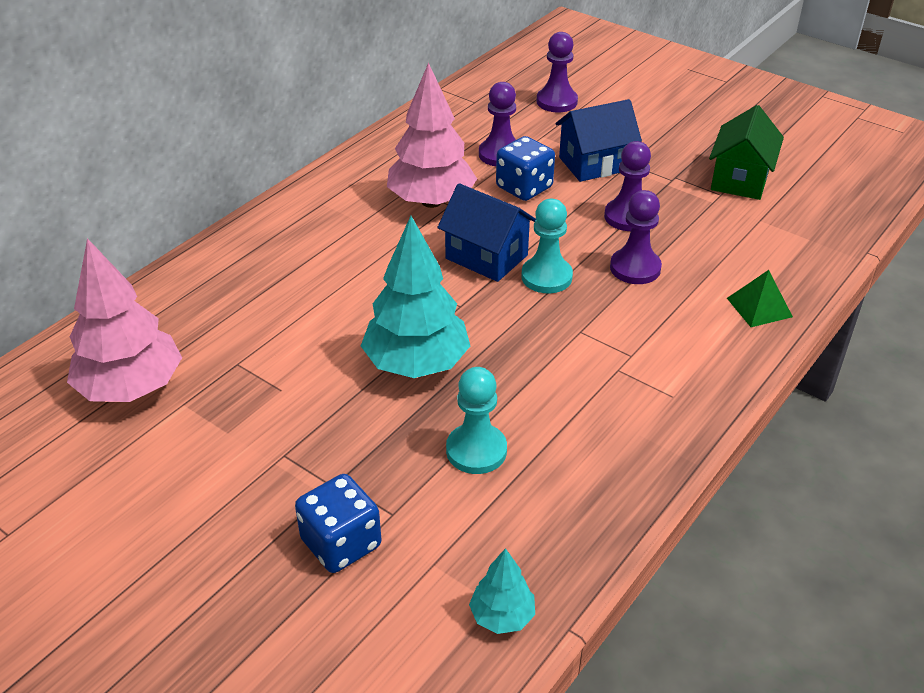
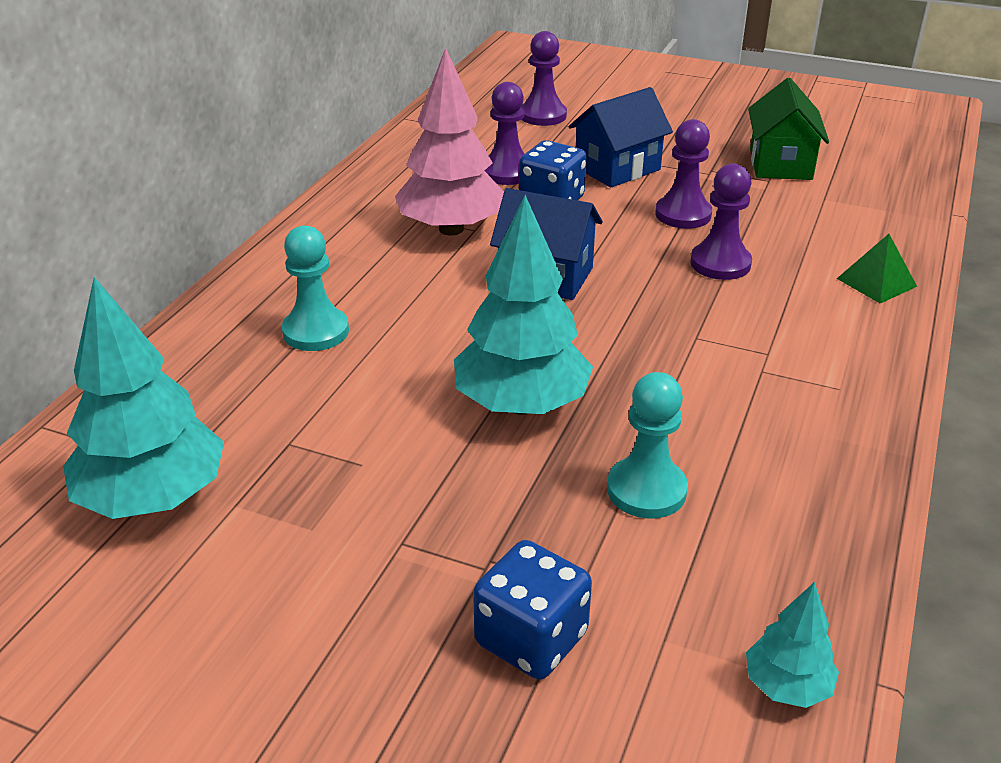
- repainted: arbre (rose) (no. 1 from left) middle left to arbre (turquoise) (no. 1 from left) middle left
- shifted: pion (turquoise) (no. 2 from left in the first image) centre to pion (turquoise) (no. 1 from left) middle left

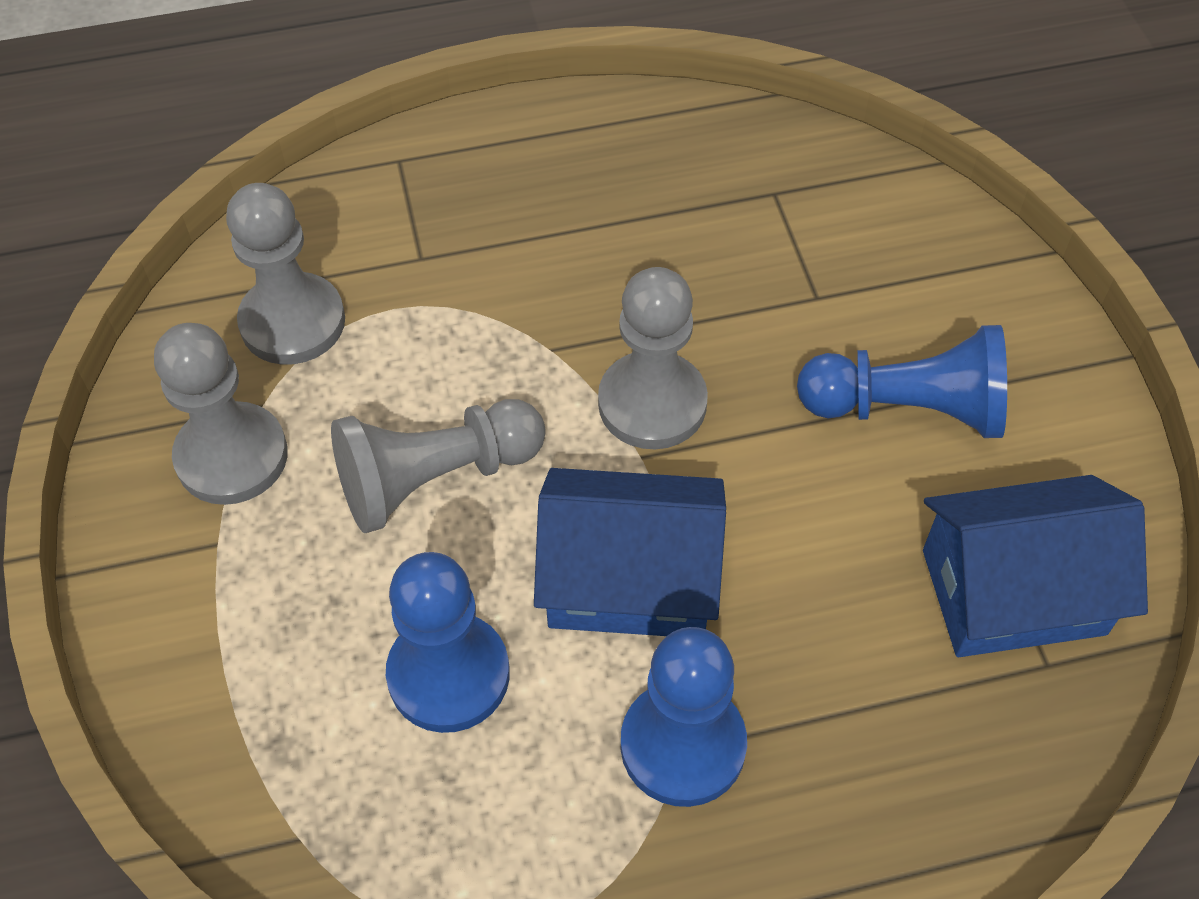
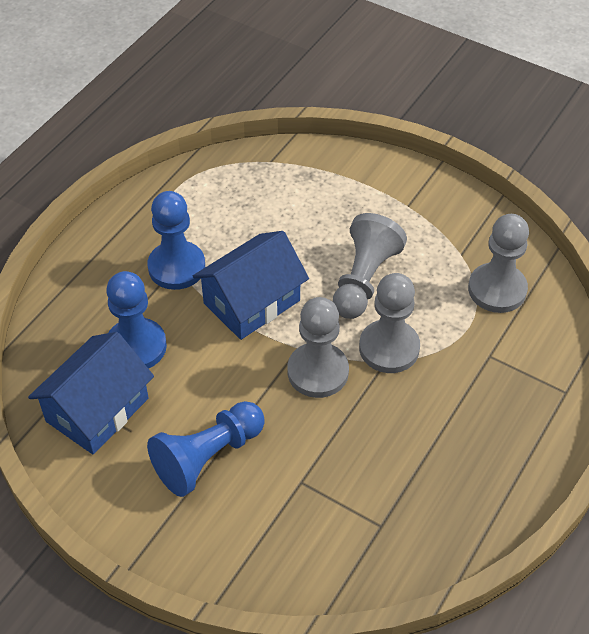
- shifted: pion (gris) (no. 1 from left in the first image) middle left to pion (gris) (no. 3 from left) centre
- shifted: pion (bleu) (no. 1 from left) bottom centre to middle left

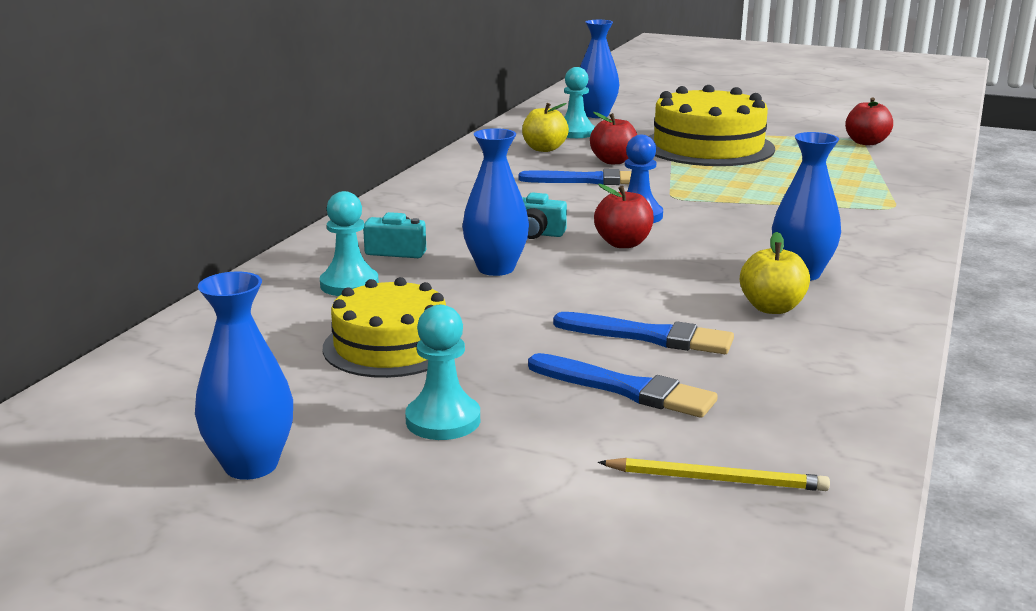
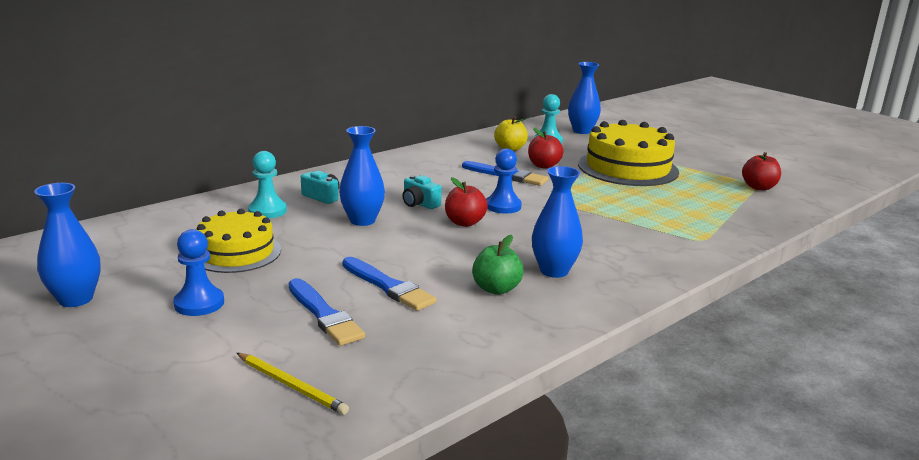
- repainted: pion (turquoise) (no. 2 from left) centre to pion (bleu) (no. 1 from left) middle left
- repainted: pomme (jaune) (no. 2 from left) middle right to pomme (vert) centre

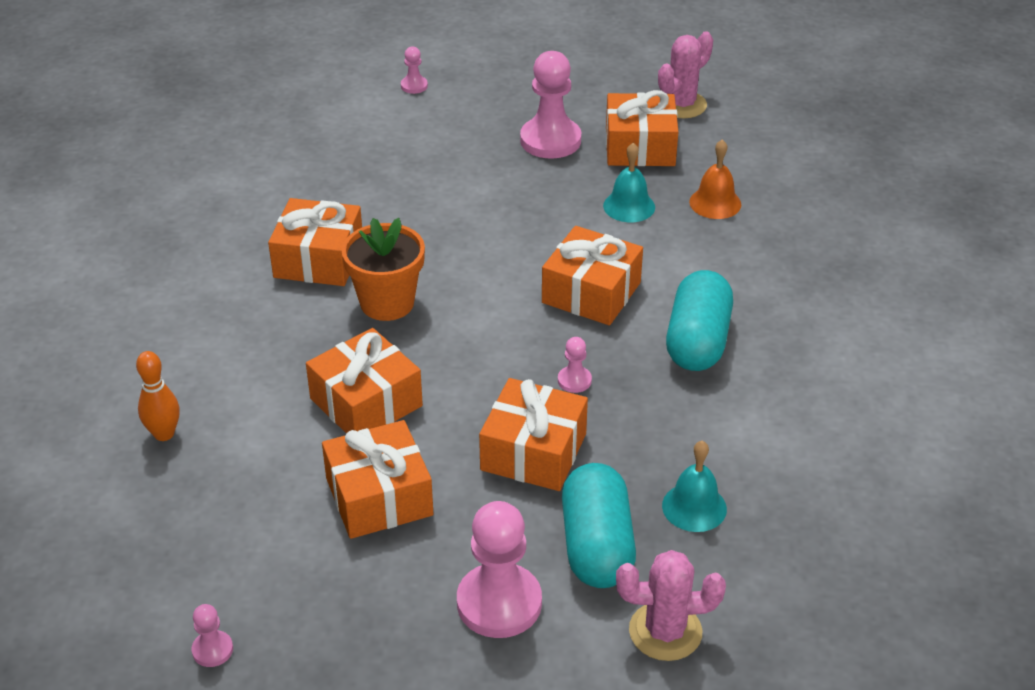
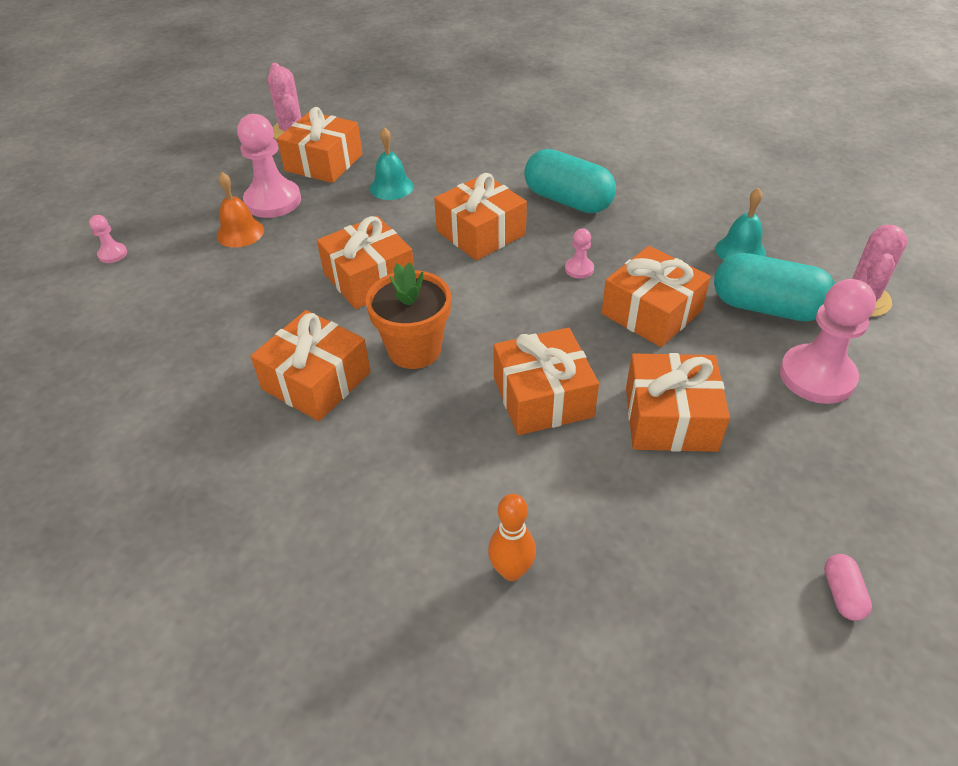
- swapped: pion (rose) (no. 1 from left) bottom left to gélule (rose) bottom right
- shifted: cloche (orange) top right to top left
- new: cadeau (orange) (no. 3 from left) centre

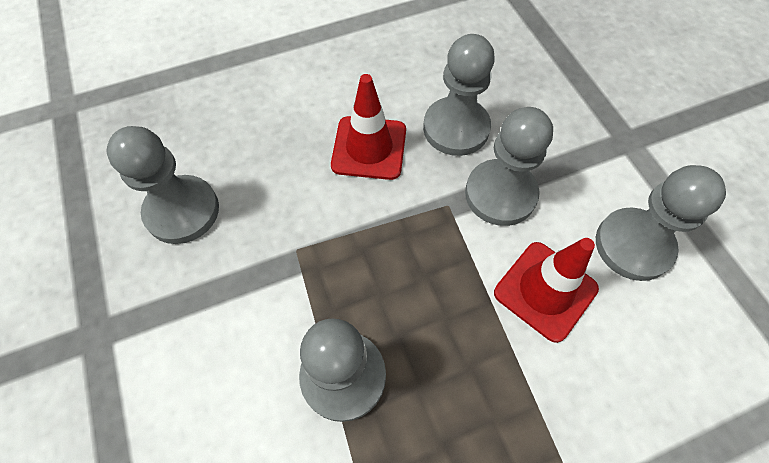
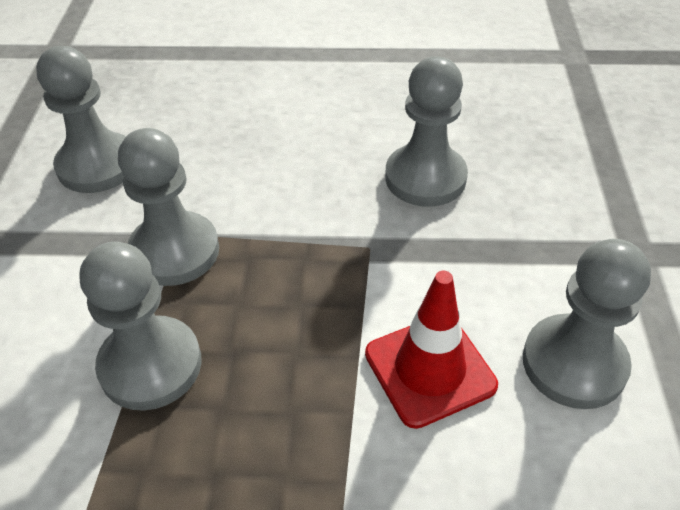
- gone: cône de chantier (rouge) (no. 1 from left) top centre
- shifted: pion (gris) (no. 4 from left in the first image) centre to pion (gris) (no. 3 from left) middle left

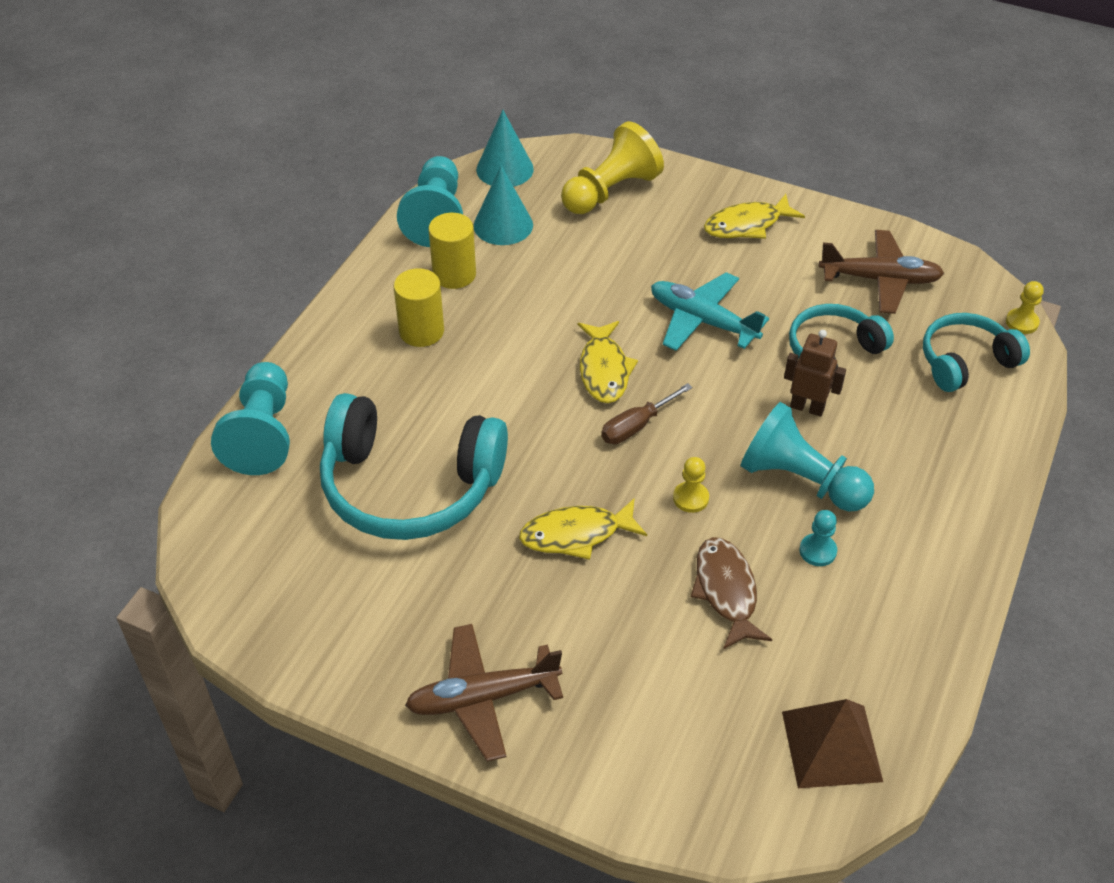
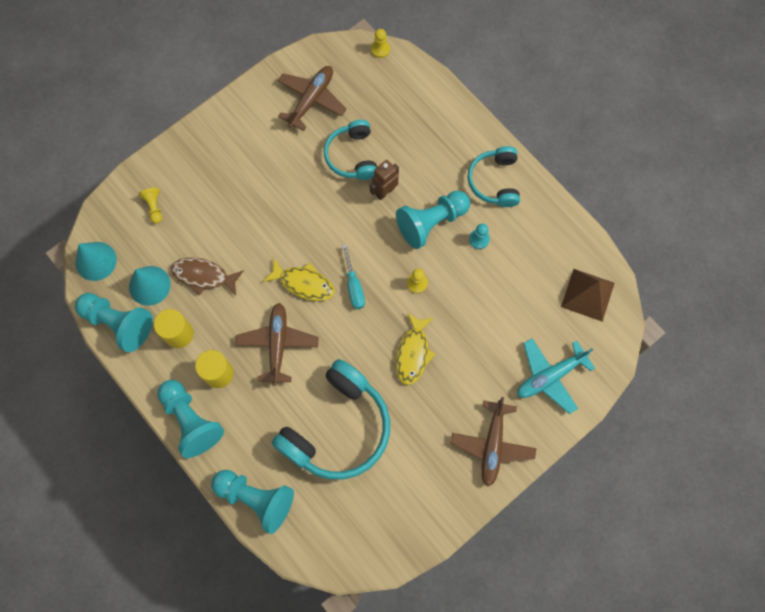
- scaled: pion (jaune) (no. 1 from left) top centre = middle left x0.47
- repainted: tournevis (marron) centre to tournevis (turquoise) centre
- shifted: avion (turquoise) centre to middle right
- shifted: poisson (marron) bottom centre to middle left
- gone: poisson (jaune) (no. 3 from left) top right
- shifted: casque audio (turquoise) (no. 3 from left) middle right to top centre
- new: pion (turquoise) (no. 2 from left) bottom left
- new: avion (marron) (no. 1 from left) centre

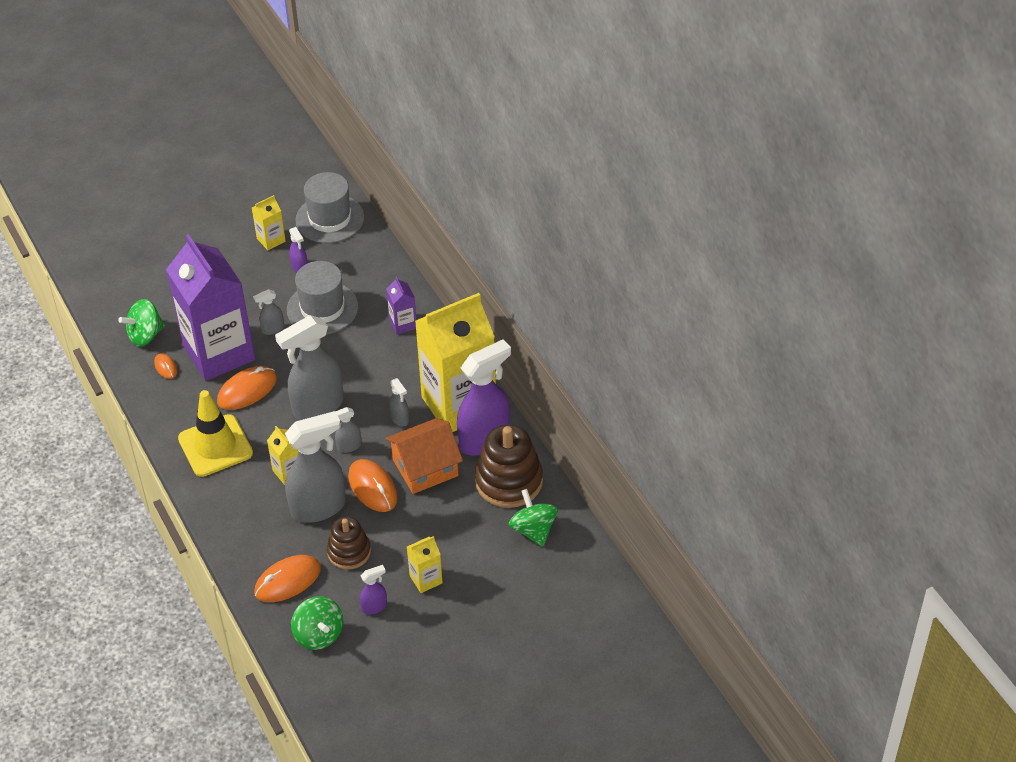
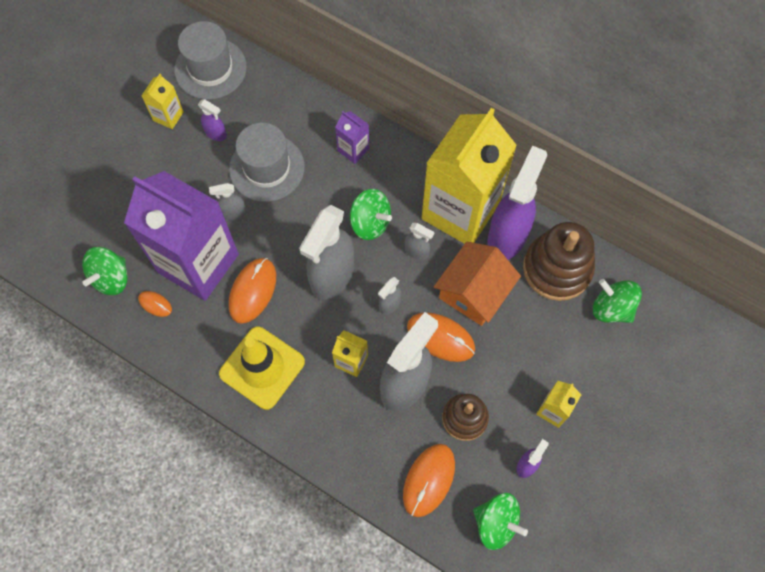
- rotated: vaporisateur (gris) (no. 1 from left) middle left = middle left 45 degrees clockwise
- new: toupie (vert) (no. 2 from left) centre

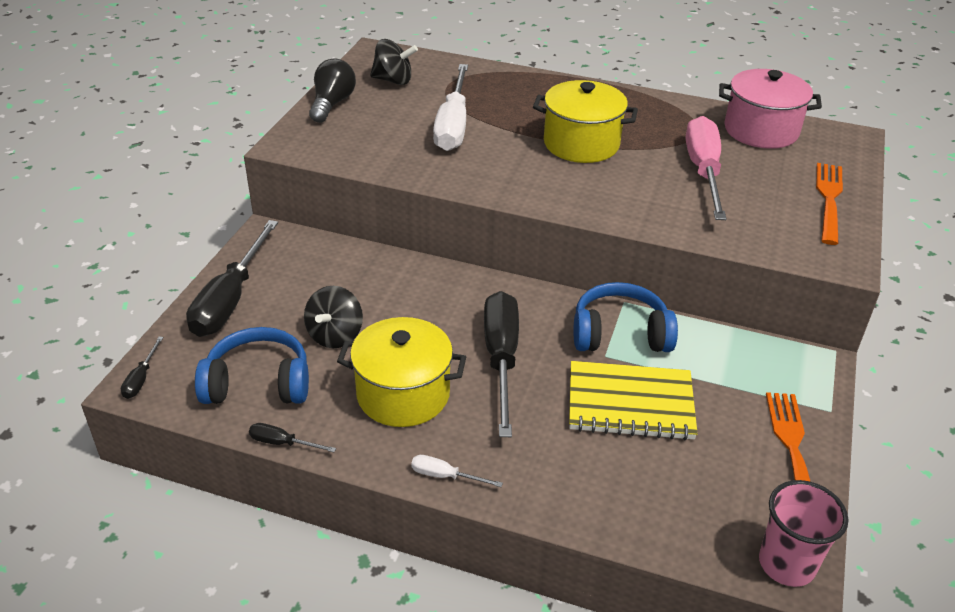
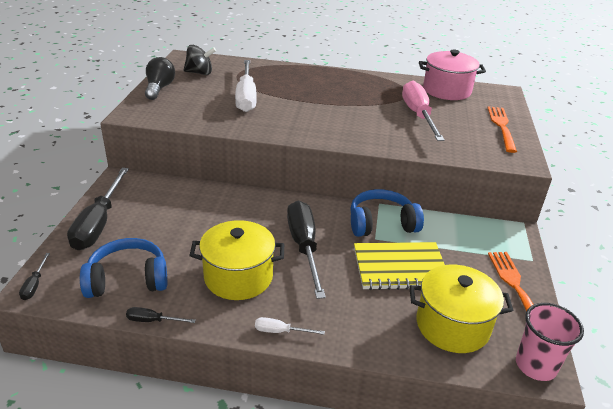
- gone: toupie (noir) (no. 1 from left) centre
- shifted: marmite (jaune) (no. 2 from left) top centre to bottom right

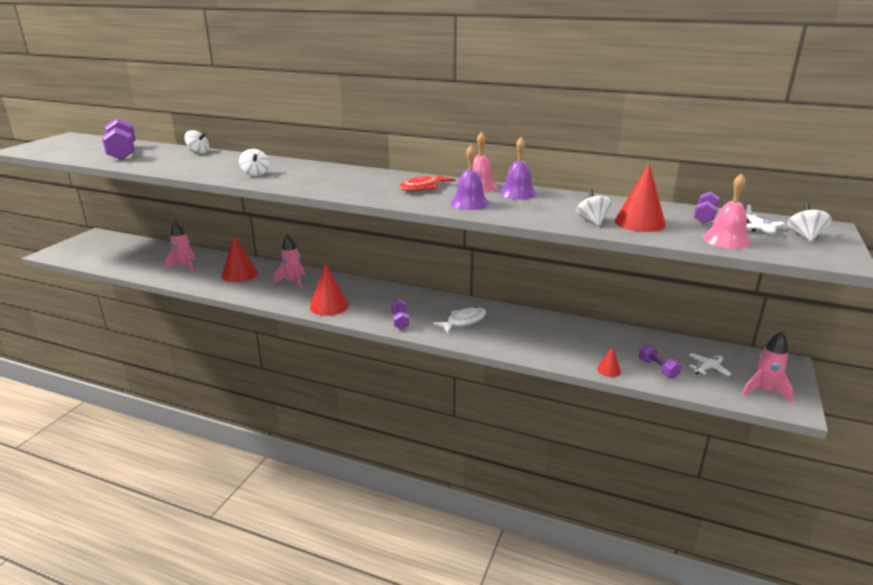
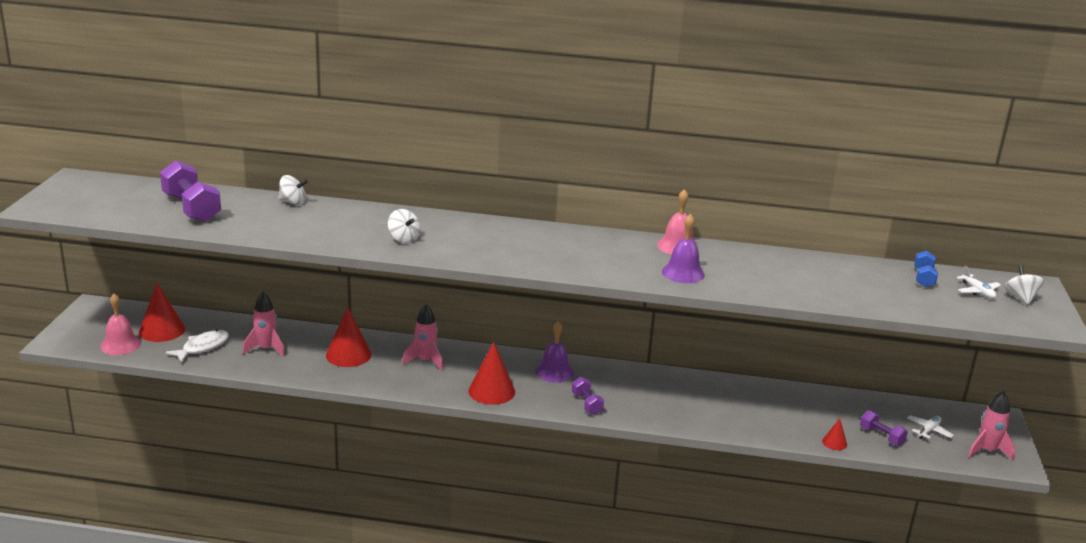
- gone: poisson (rouge) top centre
- shifted: poisson (blanc) centre to middle left
- shifted: cloche (violet) (no. 2 from left in the first image) top centre to cloche (violet) (no. 1 from left) centre
- gone: toupie (blanc) (no. 3 from left) middle right
- shifted: cône (rouge) (no. 4 from left in the first image) middle right to cône (rouge) (no. 1 from left) middle left
- repainted: haltère (violet) (no. 4 from left) middle right to haltère (bleu) middle right
- shifted: cloche (rose) (no. 2 from left in the first image) middle right to cloche (rose) (no. 1 from left) middle left

